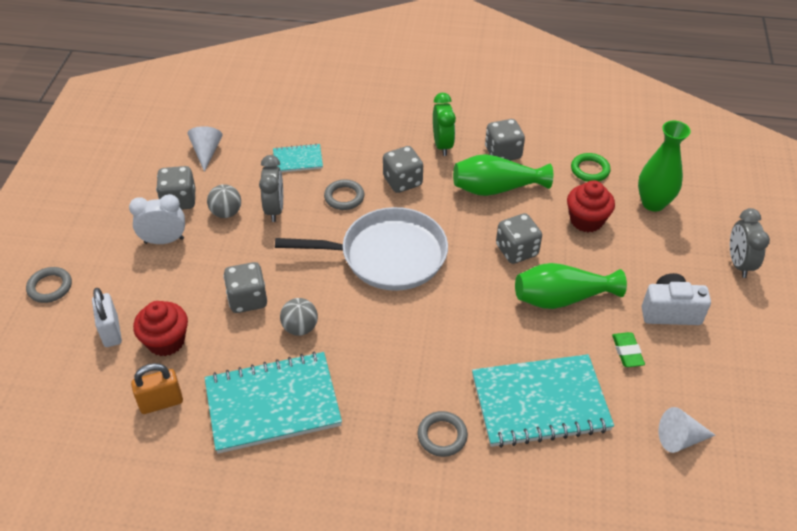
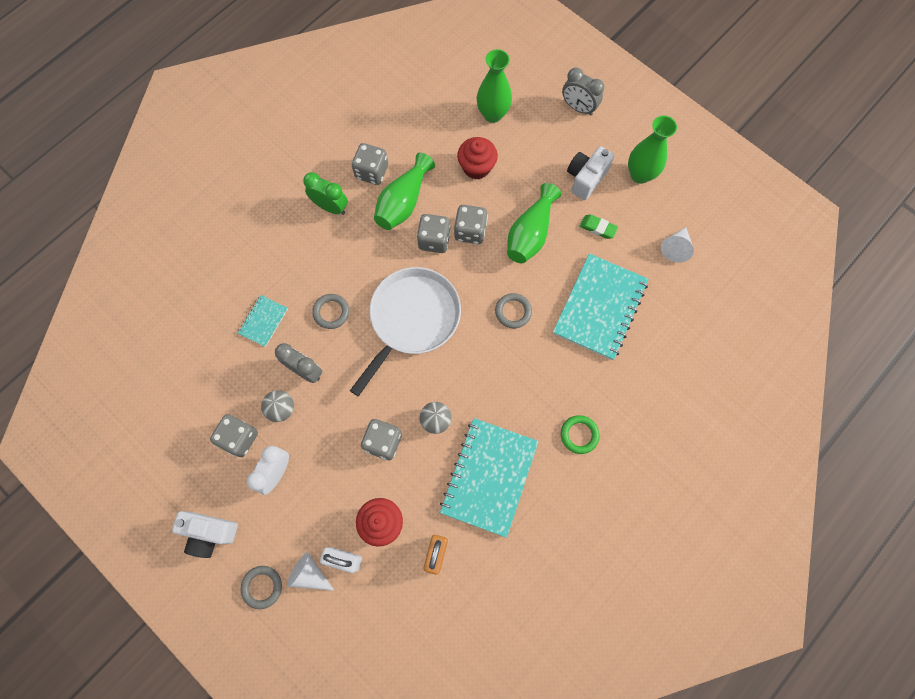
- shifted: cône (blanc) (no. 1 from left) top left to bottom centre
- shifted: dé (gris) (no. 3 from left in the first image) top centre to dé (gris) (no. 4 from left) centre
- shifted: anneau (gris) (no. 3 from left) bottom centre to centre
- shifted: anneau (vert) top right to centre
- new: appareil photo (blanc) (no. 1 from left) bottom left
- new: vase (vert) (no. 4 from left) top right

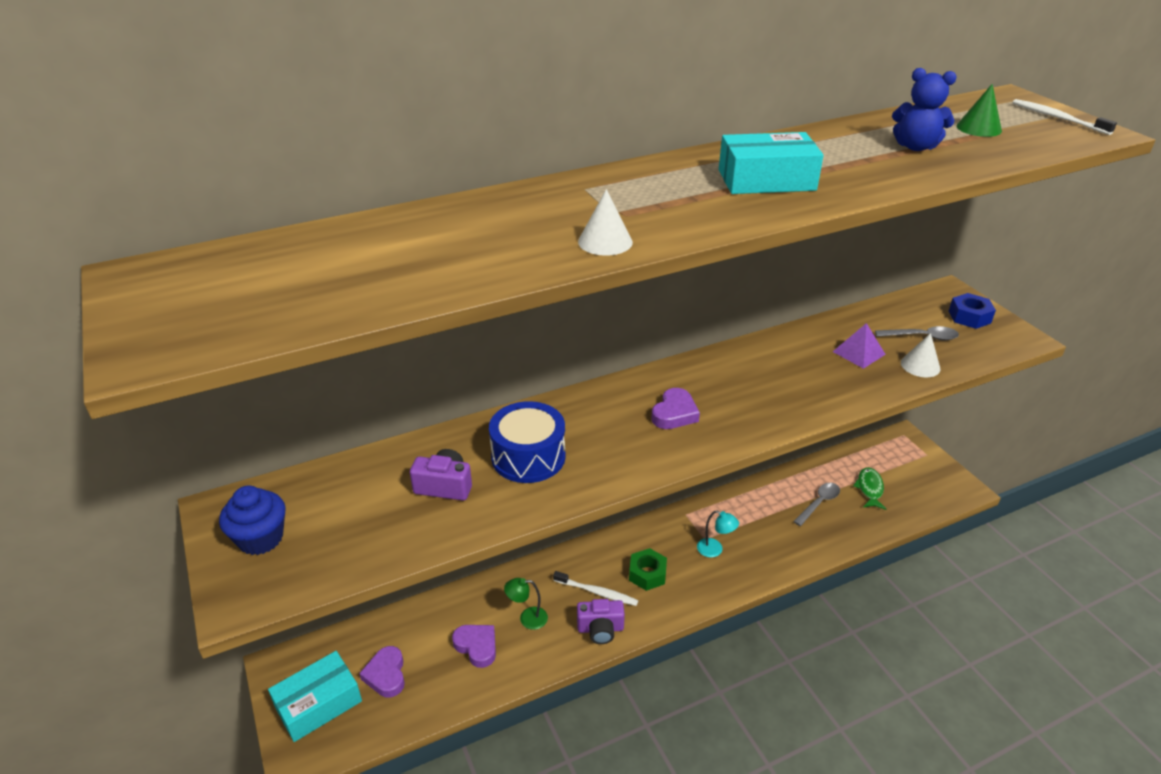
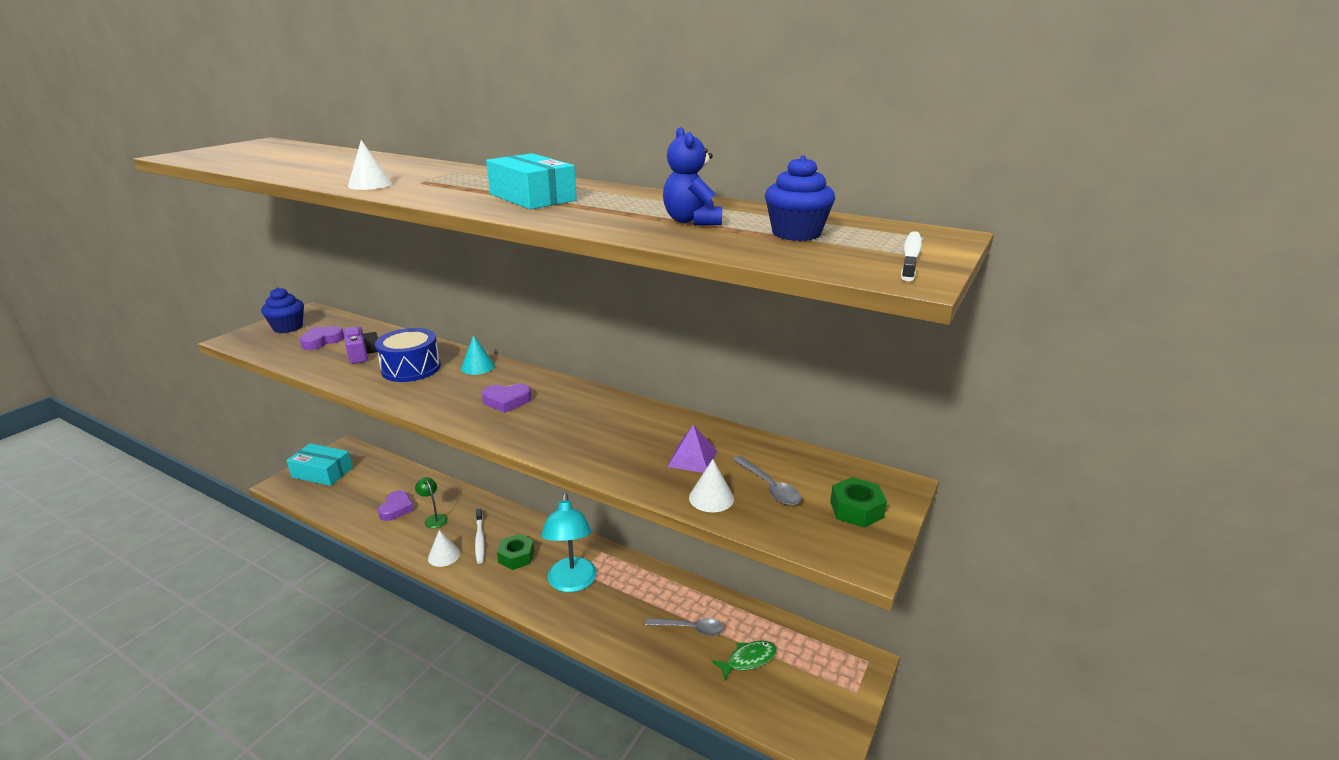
- shifted: cœur (violet) (no. 1 from left) bottom left to middle left
- swapped: appareil photo (violet) (no. 2 from left) bottom centre to cône (blanc) (no. 2 from left) bottom left
- scaled: lampe (turquoise) bottom centre = bottom centre x1.99
- repainted: écrou (bleu) middle right to écrou (vert) (no. 2 from left) centre
- swapped: cône (vert) top right to muffin (bleu) (no. 2 from left) top centre
- new: cône (turquoise) centre

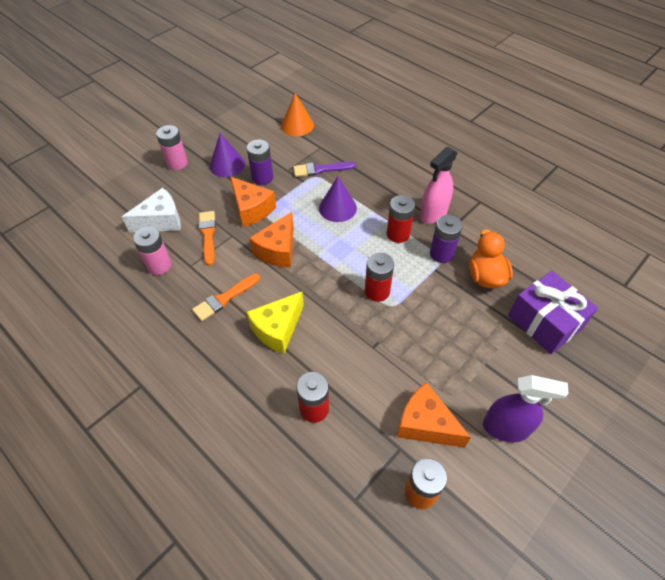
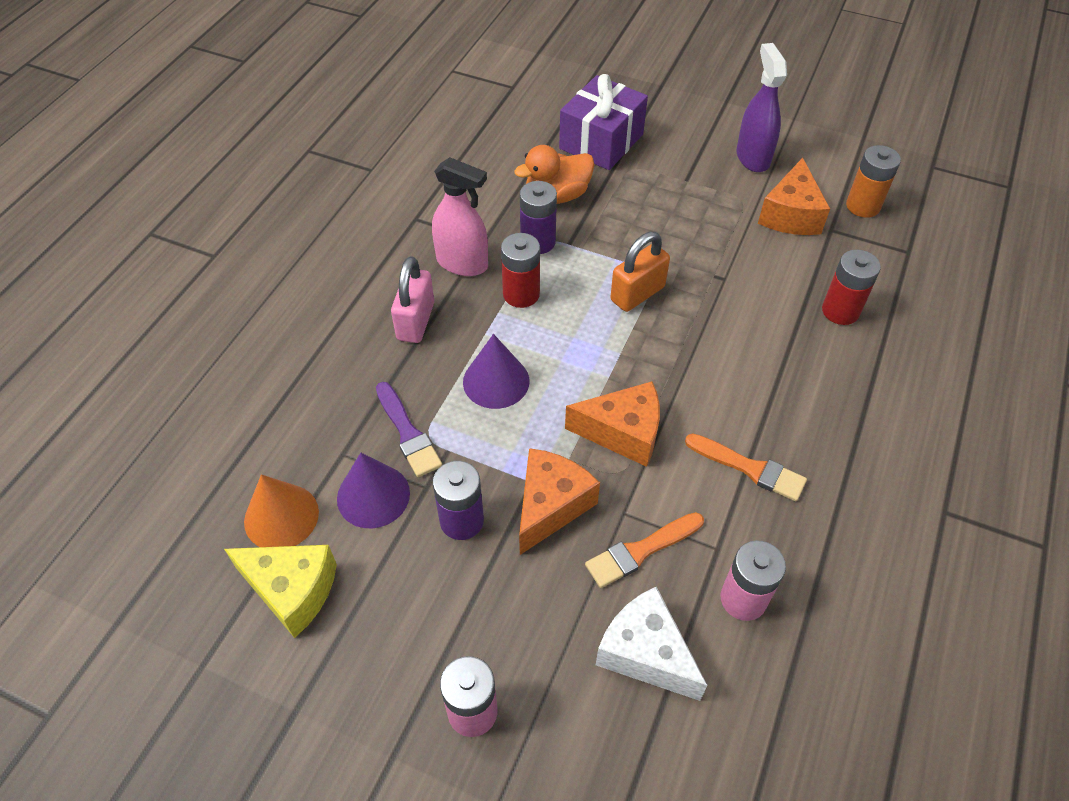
- shifted: cône (violet) (no. 1 from left) top centre to centre
- shifted: fromage (jaune) centre to bottom left
- swapped: pile (rouge) (no. 2 from left) centre to cadenas (orange) centre
- new: cadenas (rose) centre

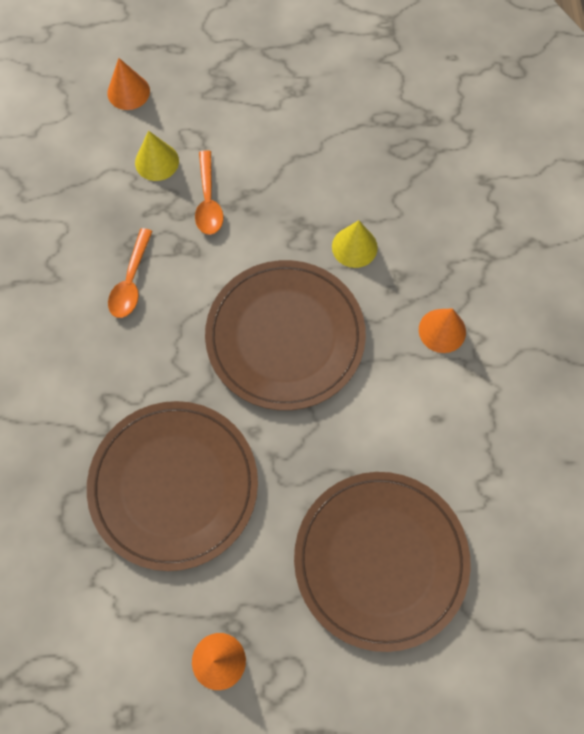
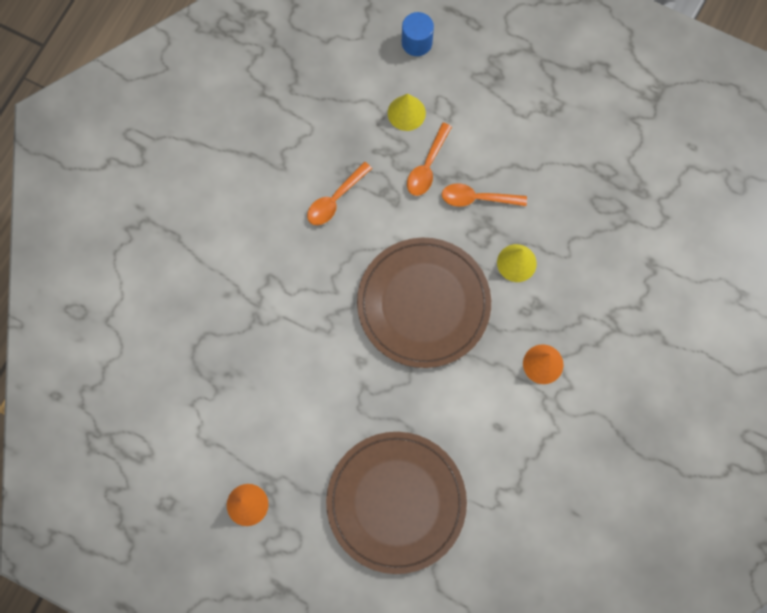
- gone: assiette (marron) (no. 1 from left) middle left
- swapped: cône (orange) (no. 1 from left) top left to cylindre (bleu) top centre
- new: cuillère (orange) (no. 3 from left) top centre

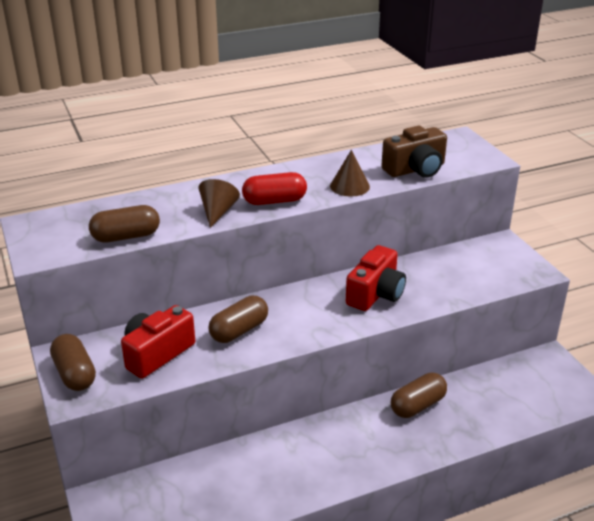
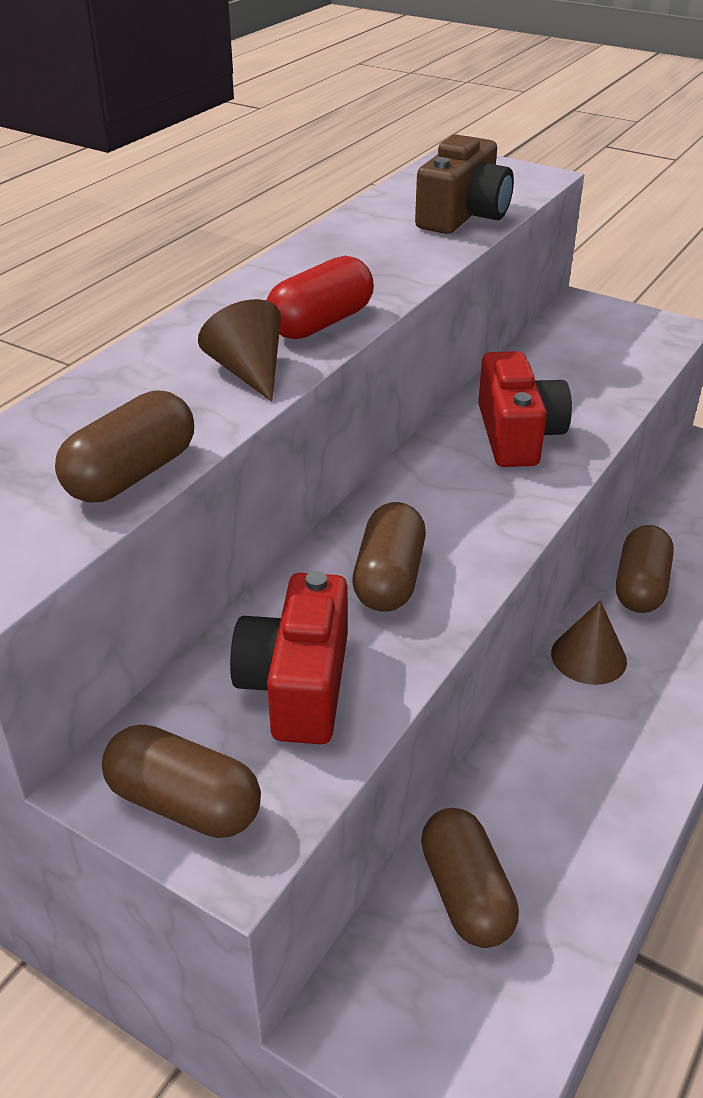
- shifted: cône (marron) (no. 2 from left) top centre to middle right
- new: gélule (marron) (no. 4 from left) bottom right

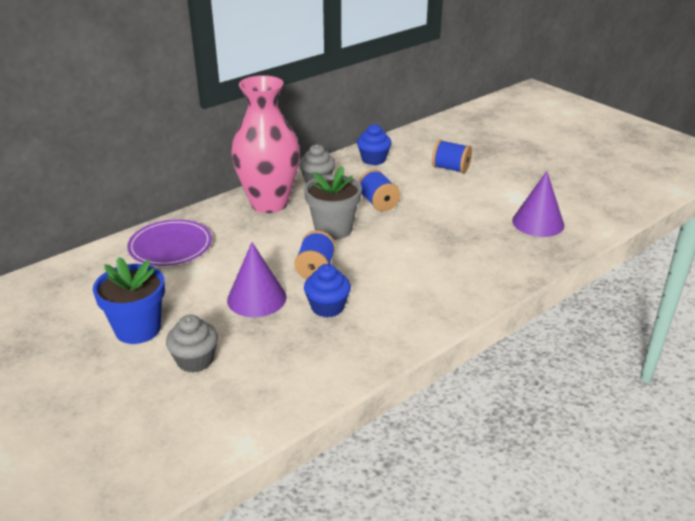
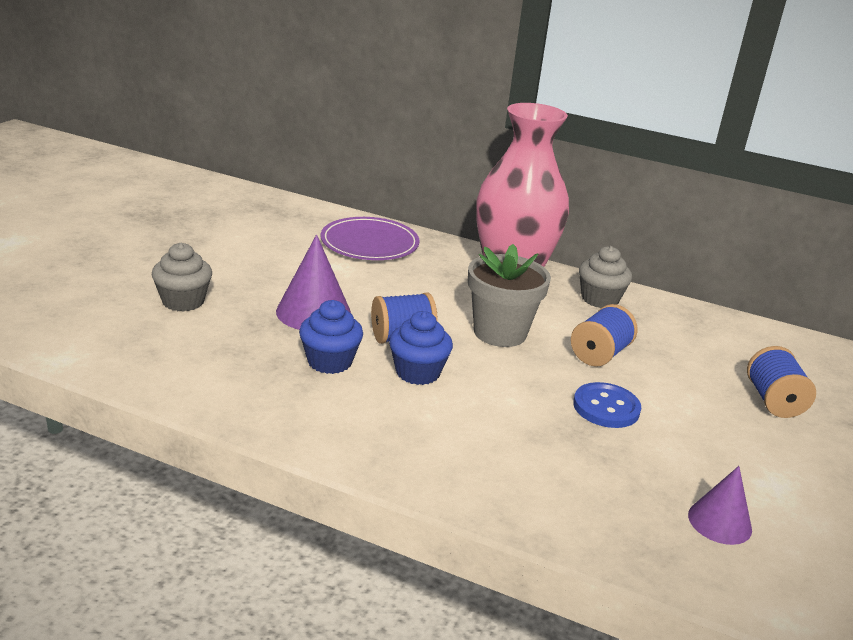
- gone: pot de fleurs (bleu) middle left
- shifted: muffin (bleu) (no. 2 from left) top centre to centre
- scaled: cône (violet) (no. 2 from left) middle right = bottom right x0.64
- new: bouton (bleu) middle right

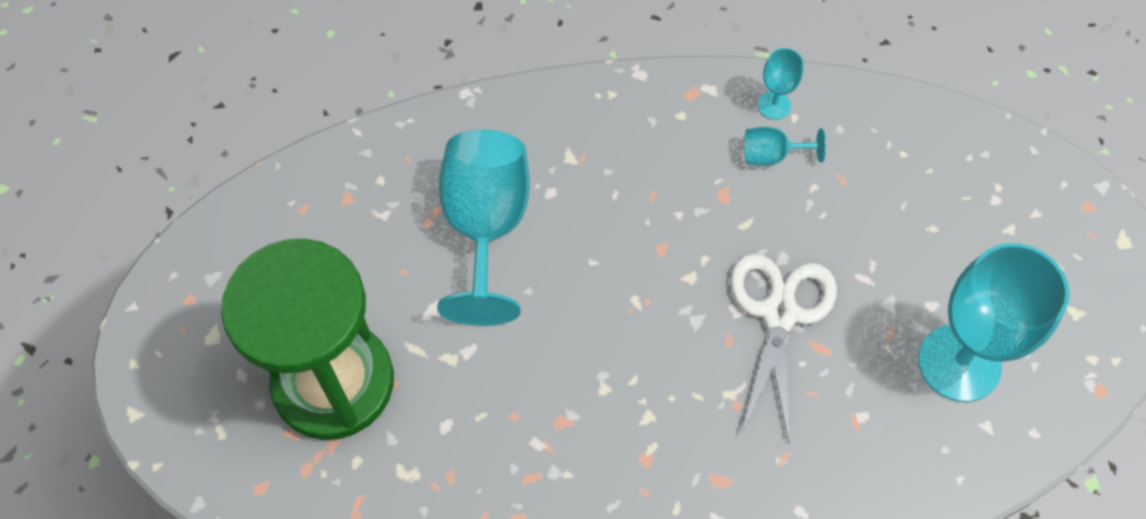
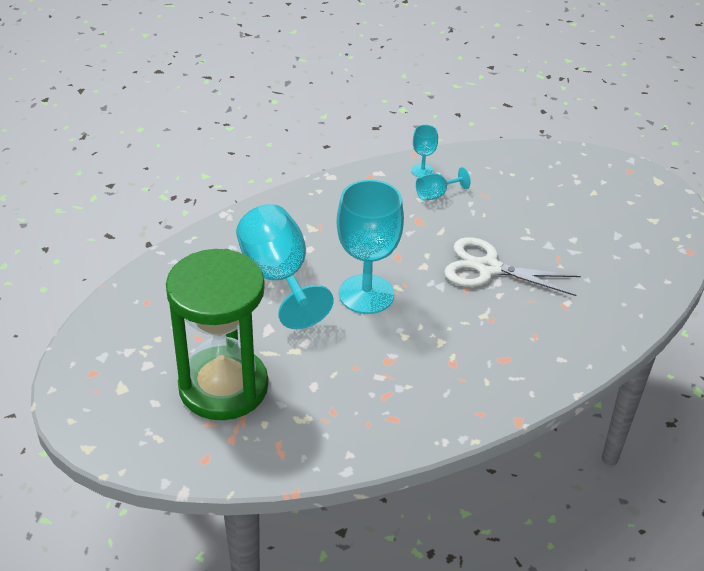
- rotated: ciseaux (blanc) bottom right = middle right 60 degrees counterclockwise
- shifted: verre à pied (turquoise) (no. 4 from left in the first image) middle right to verre à pied (turquoise) (no. 2 from left) centre

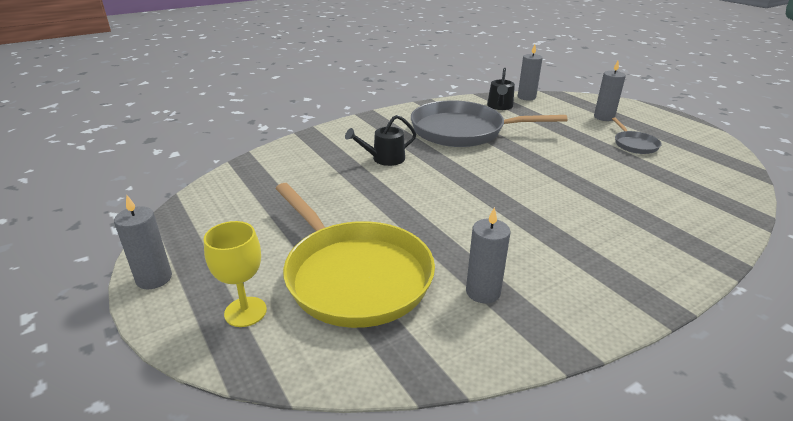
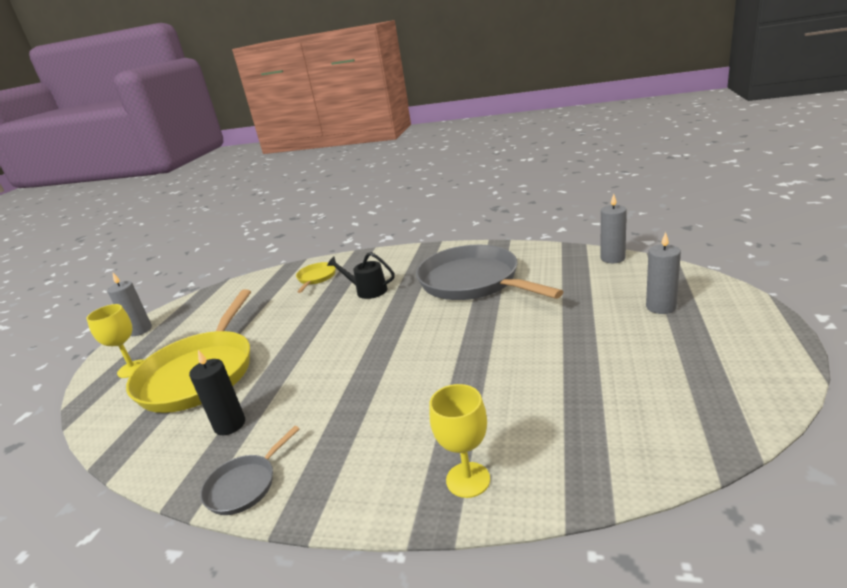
- repainted: bougie (gris) (no. 2 from left) centre to bougie (noir) bottom left
- gone: arrosoir (noir) (no. 2 from left) top centre
- shifted: poêle (gris) (no. 2 from left in the first image) top right to poêle (gris) (no. 1 from left) bottom left
- new: poêle (jaune) (no. 2 from left) centre
- new: verre à pied (jaune) (no. 2 from left) bottom centre

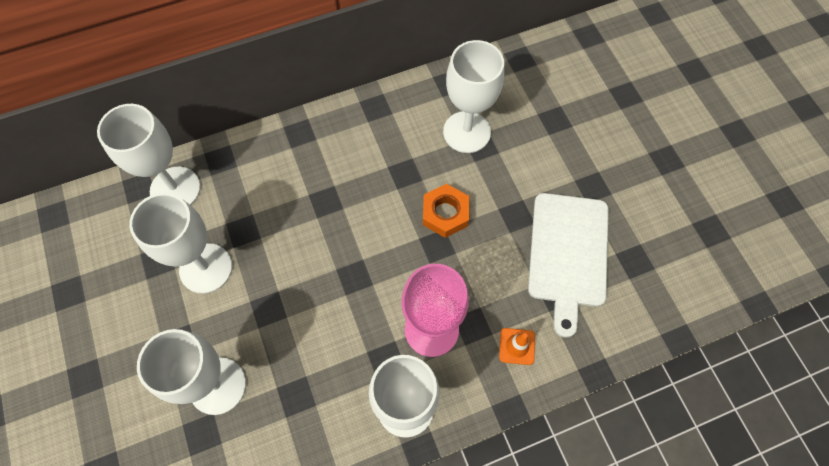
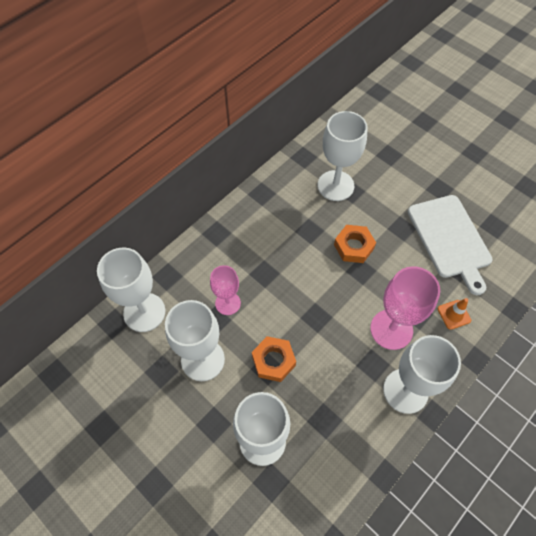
- new: verre à pied (rose) (no. 1 from left) centre
- new: écrou (orange) (no. 1 from left) bottom centre

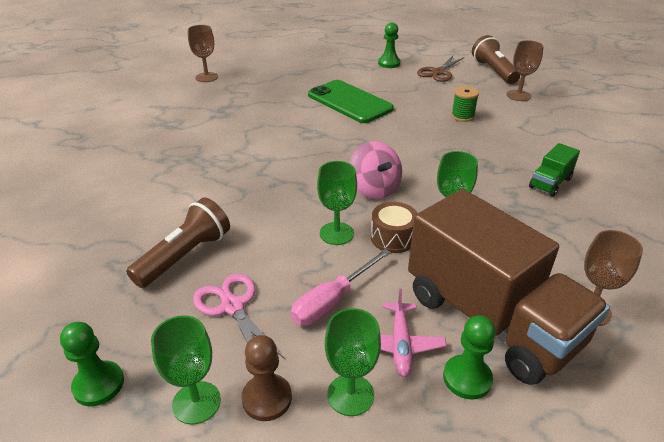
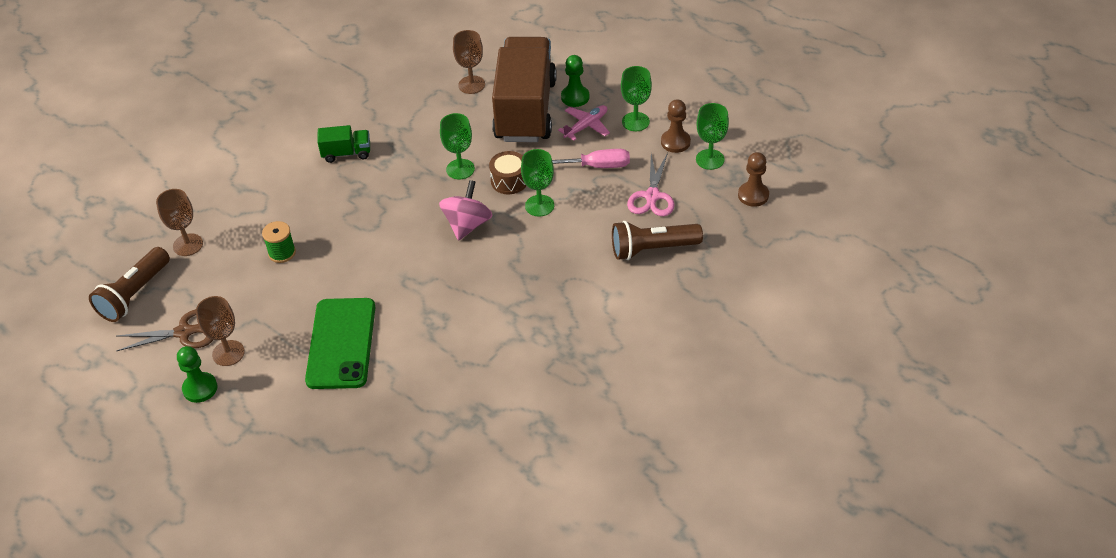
- repainted: pion (vert) (no. 1 from left) bottom left to pion (marron) (no. 2 from left) top right
- shifted: verre à pied (marron) (no. 1 from left in the first image) top left to verre à pied (marron) (no. 2 from left) middle left

